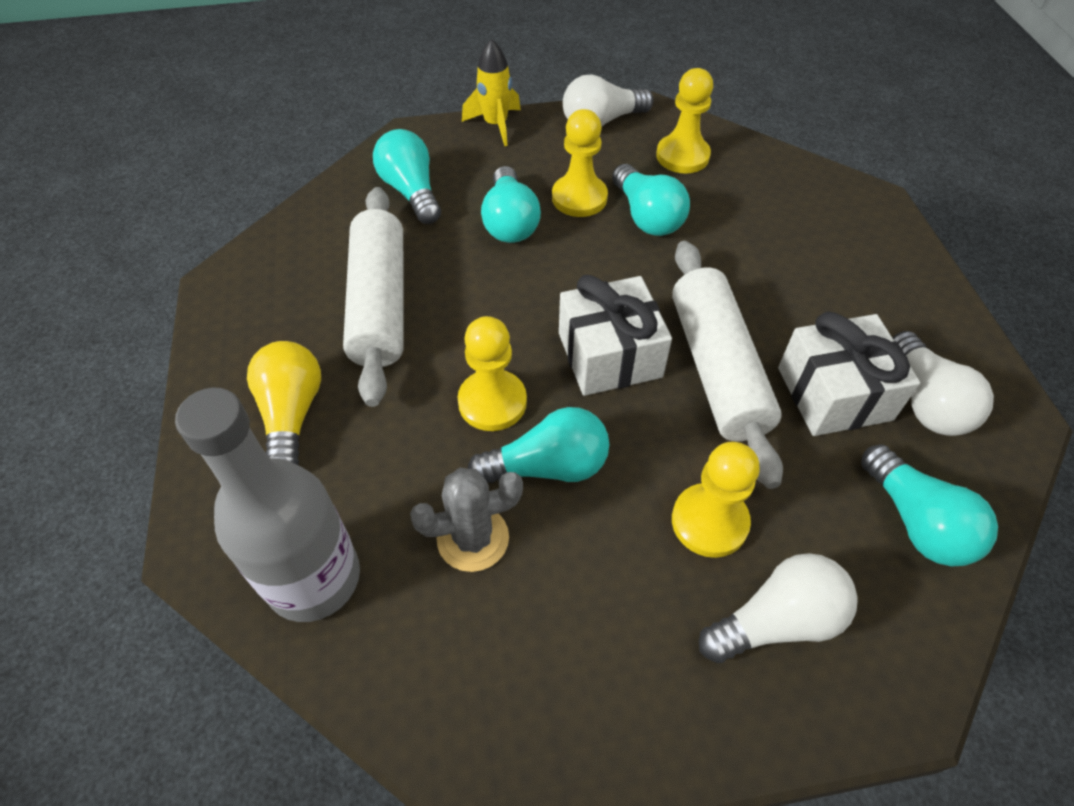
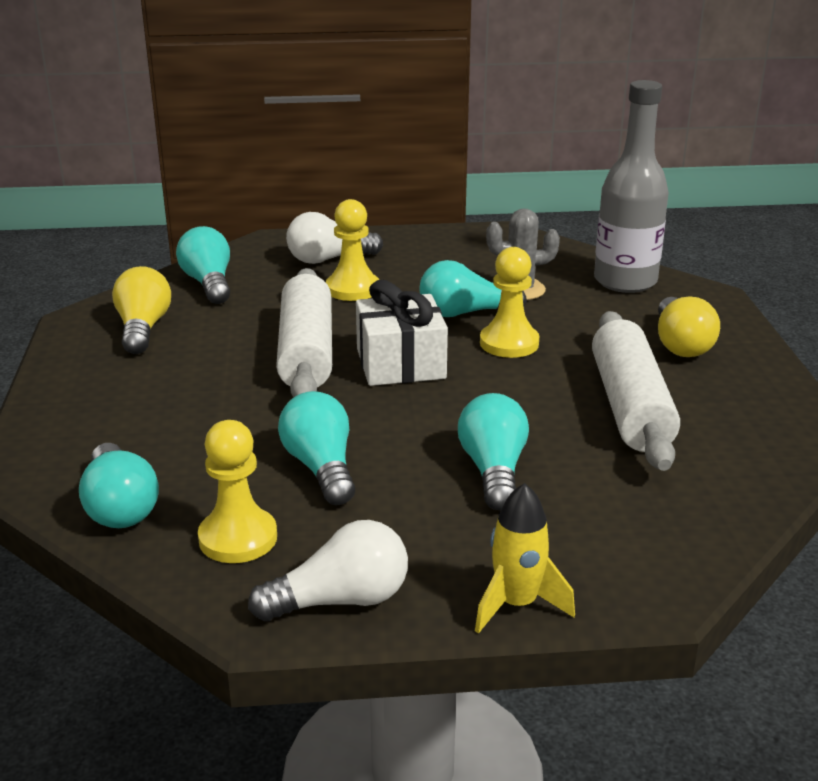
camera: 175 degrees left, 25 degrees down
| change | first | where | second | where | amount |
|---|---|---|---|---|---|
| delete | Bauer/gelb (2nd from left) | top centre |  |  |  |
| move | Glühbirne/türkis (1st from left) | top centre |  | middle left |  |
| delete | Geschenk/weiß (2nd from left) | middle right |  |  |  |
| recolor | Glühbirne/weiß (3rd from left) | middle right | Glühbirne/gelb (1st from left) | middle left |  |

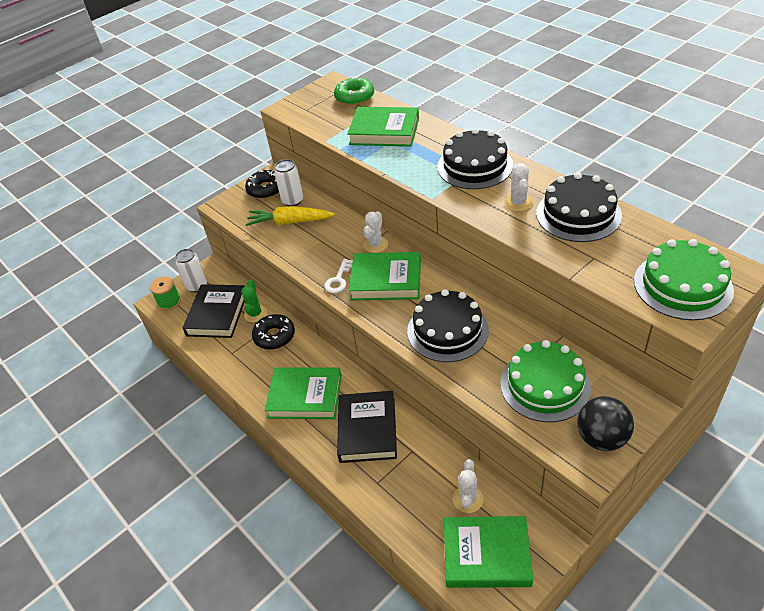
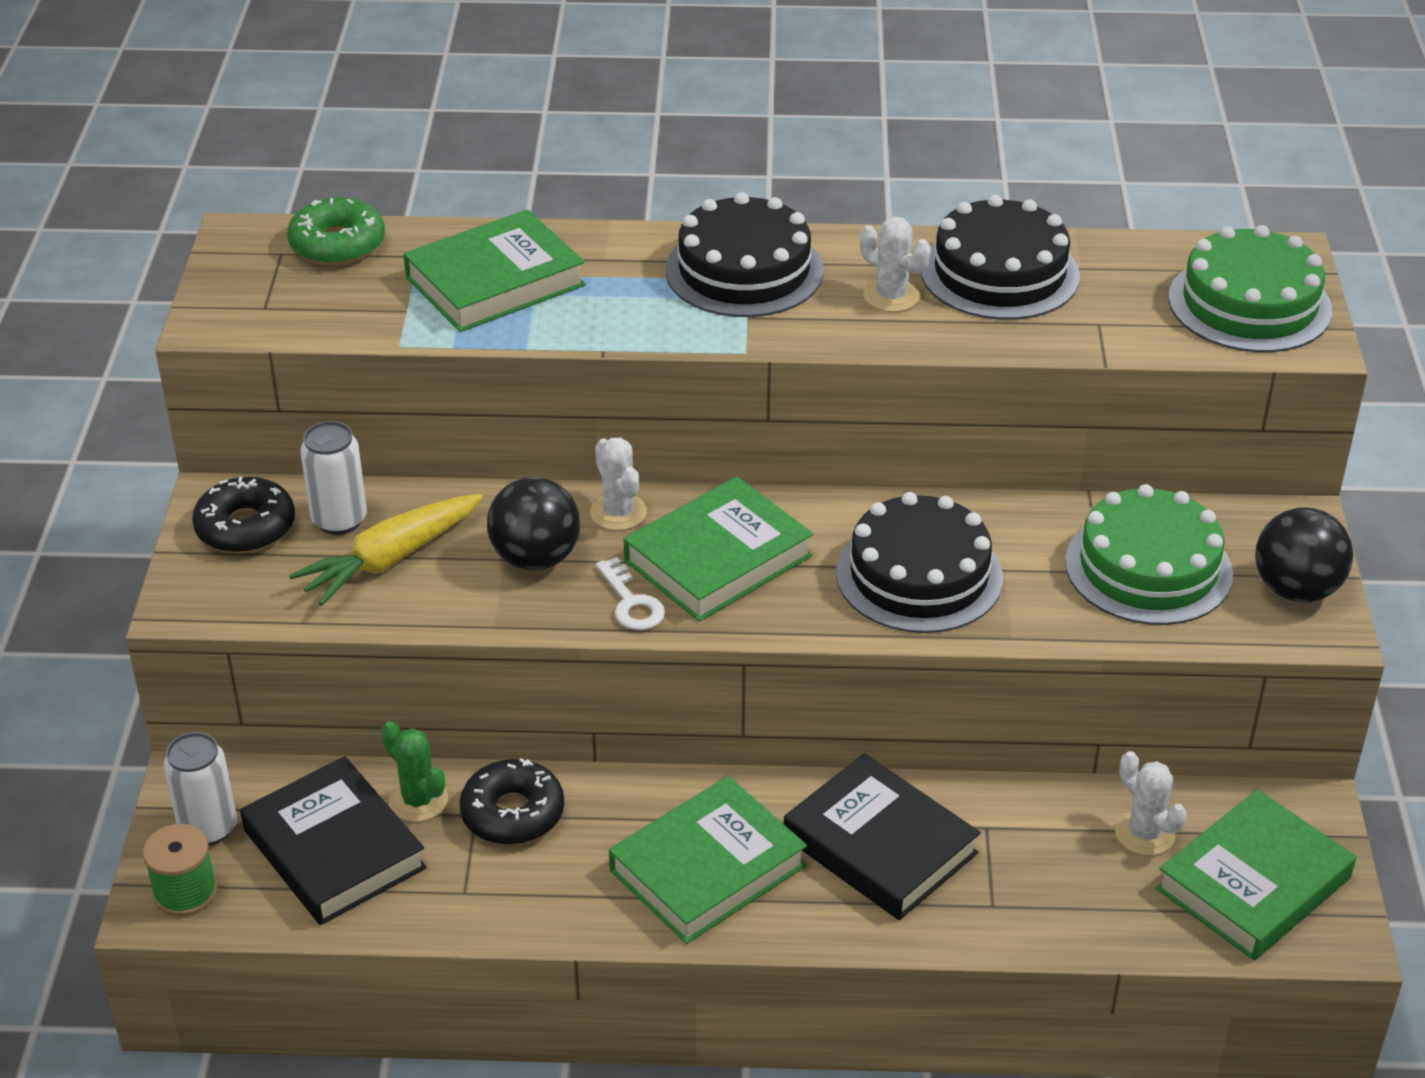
camera: 50 degrees left, 5 degrees down
| change | first | where | second | where | amount |
|---|---|---|---|---|---|
| insert |  |  | Ball/schwarz (1st from left) | centre |  |

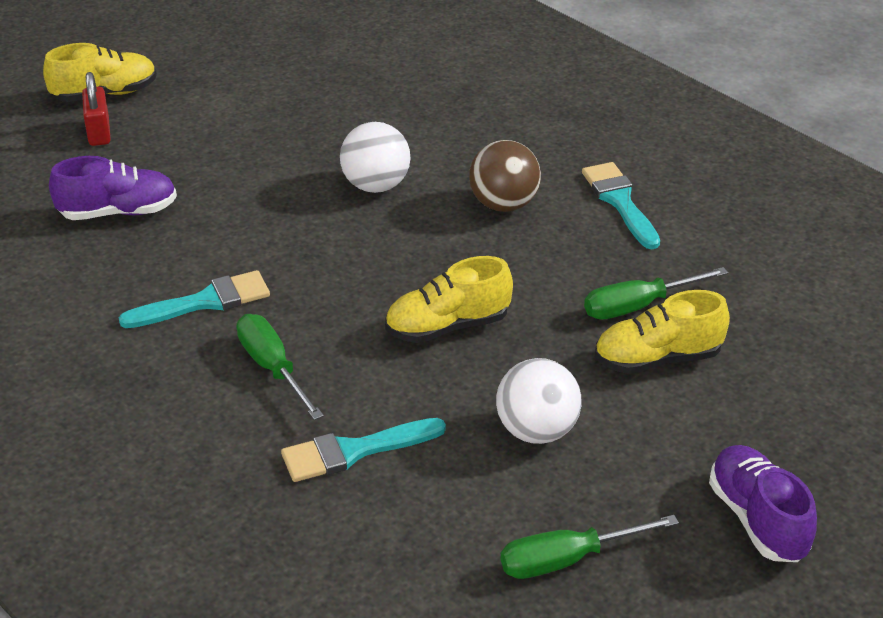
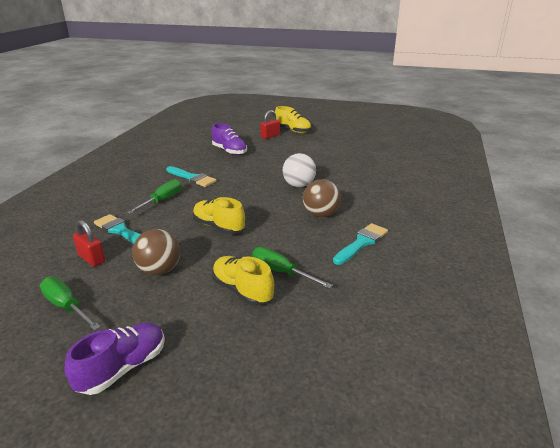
camera: 60 degrees right, 10 degrees down
| change | first | where | second | where | amount |
|---|---|---|---|---|---|
| recolor | Ball/weiß (2nd from left) | centre | Ball/braun (1st from left) | middle left |  |
| insert |  |  | Vorhängeschloss/rot (1st from left) | middle left |  |

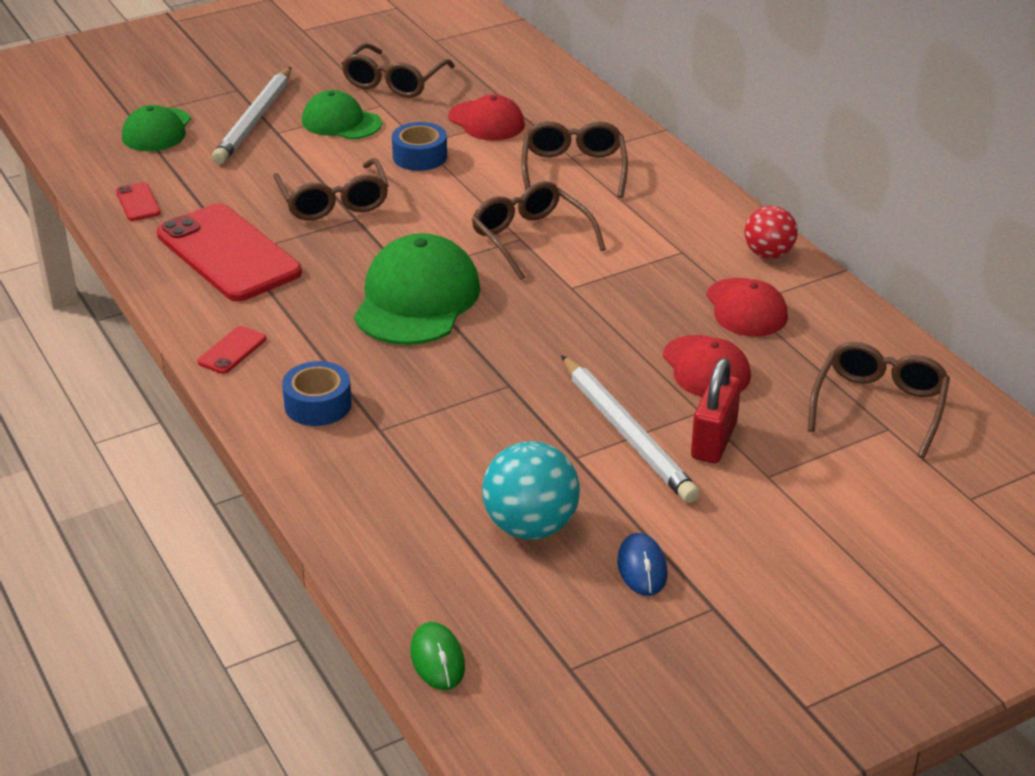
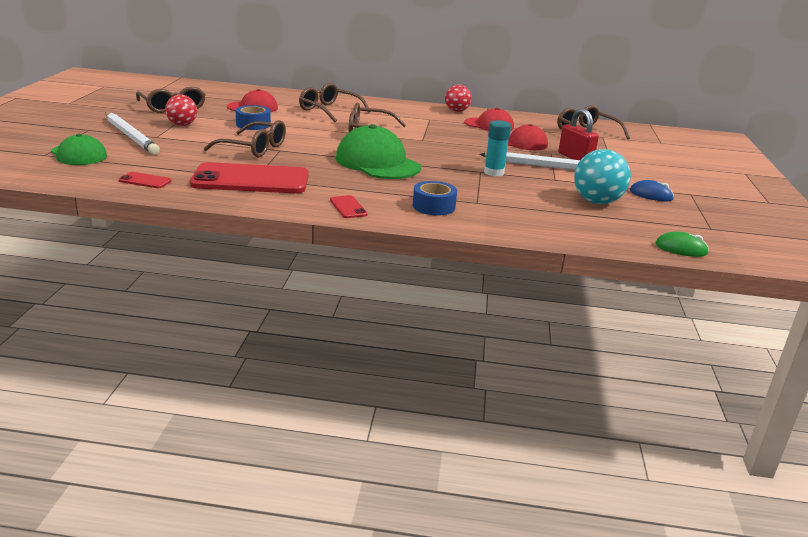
camera: 55 degrees left, 10 degrees down
| change | first | where | second | where | amount |
|---|---|---|---|---|---|
| replace | Kappe/grün (2nd from left) | top left | Ball/rot (1st from left) | top left |  |
| insert |  |  | Klebestift/türkis | top centre |  |

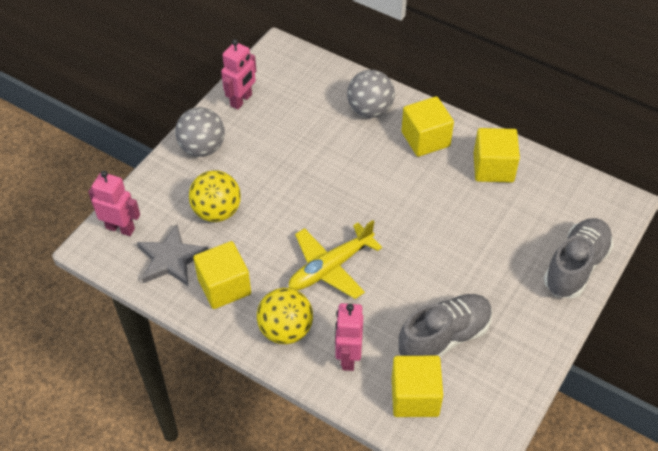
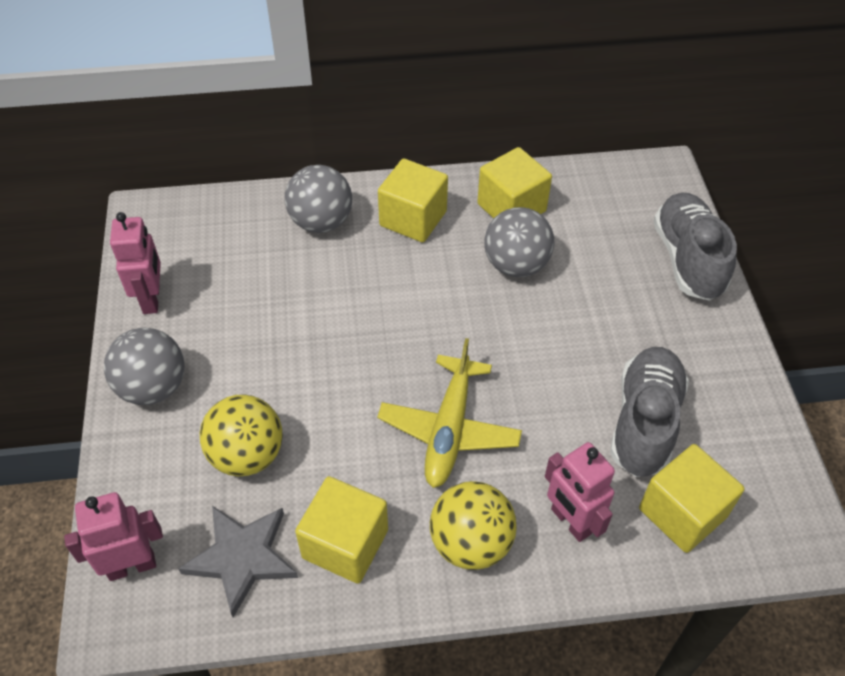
camera: 40 degrees left, 0 degrees up
| change | first | where | second | where | amount |
|---|---|---|---|---|---|
| insert |  |  | Ball/grau (3rd from left) | centre |  |

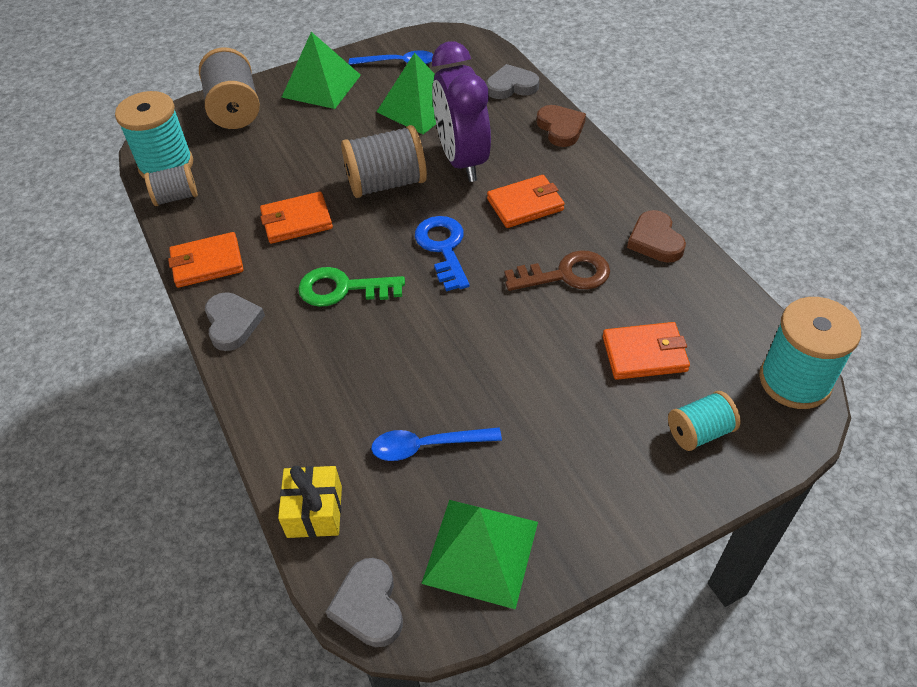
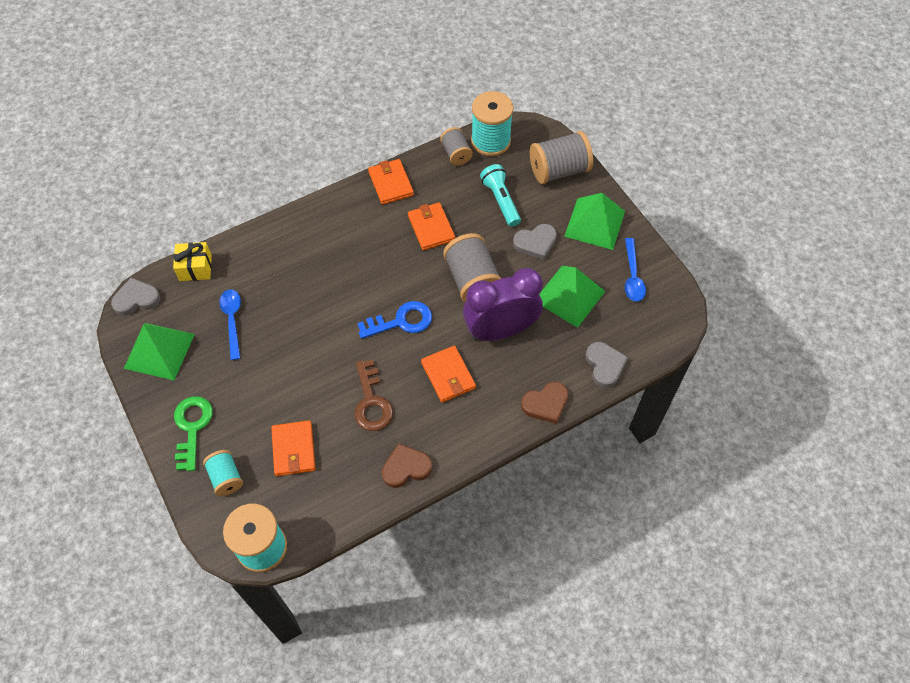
camera: 85 degrees right, 10 degrees up
| change | first | where | second | where | amount |
|---|---|---|---|---|---|
| move | Schlüssel/grün | centre |  | middle left |  |
| move | Herz/grau (1st from left in the first image) | middle left | Herz/grau (2nd from left) | centre |  |
| insert |  |  | Taschenlampe/türkis | top centre |  |

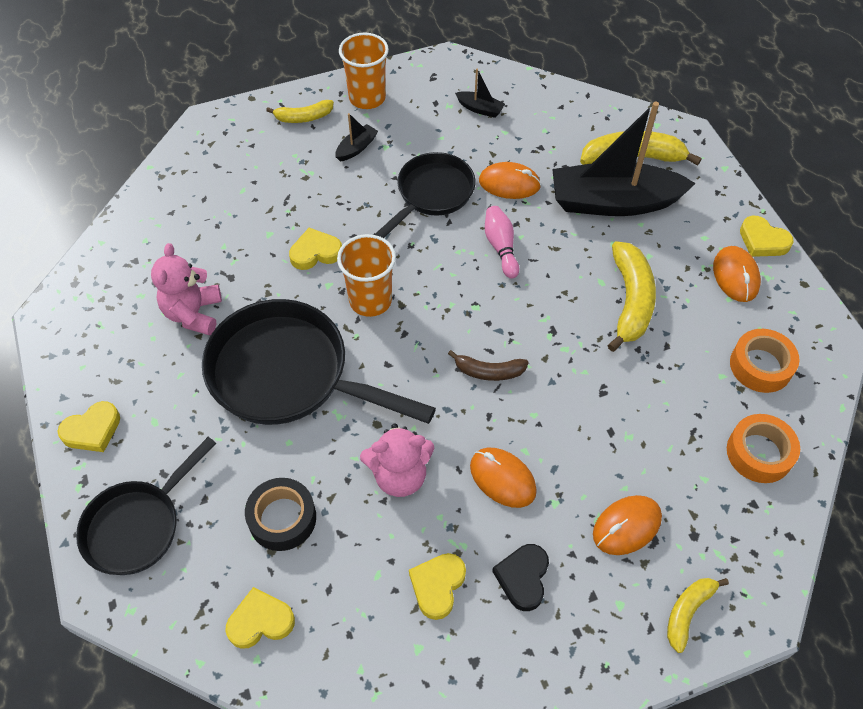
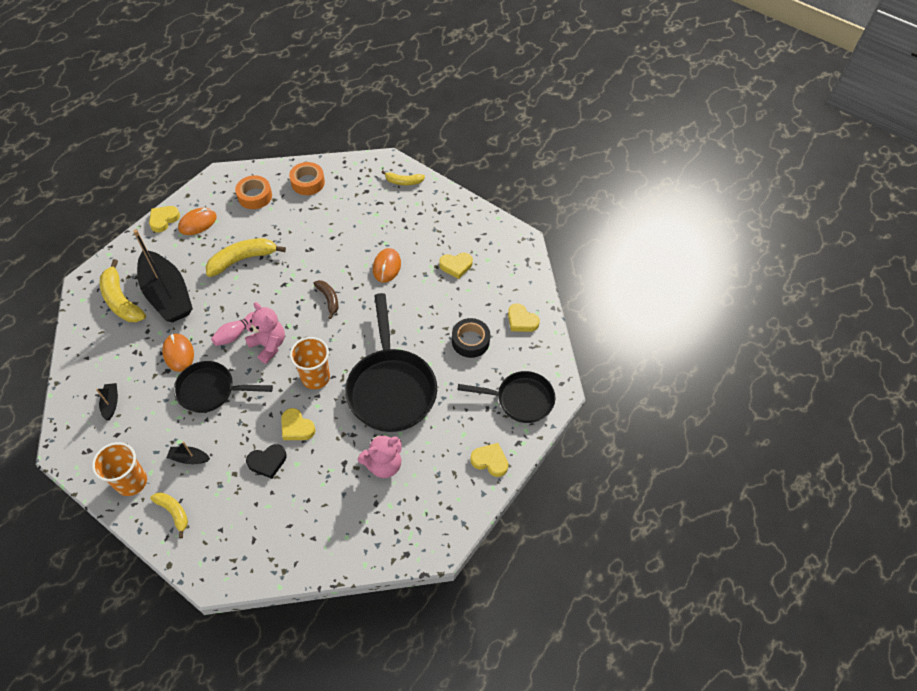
camera: 125 degrees left, 0 degrees up
| change | first | where | second | where | amount |
|---|---|---|---|---|---|
| rotate | Herz/gelb (5th from left in the first image) | top right | Herz/gelb (1st from left) | top left | 150 degrees counterclockwise |
| move | Teddybär/rosa (2nd from left in the first image) | centre | Teddybär/rosa (1st from left) | middle left |  |
| delete | Computermaus/orange (3rd from left) | bottom right |  |  |  |
| move | Herz/schwarz | bottom centre |  | bottom left |  |

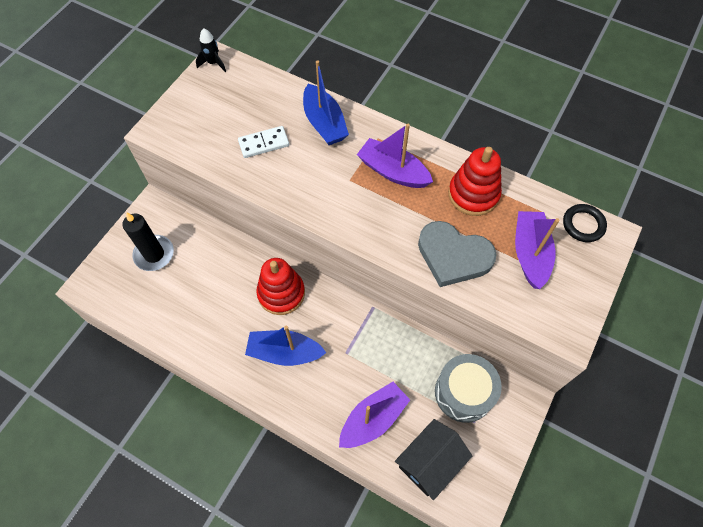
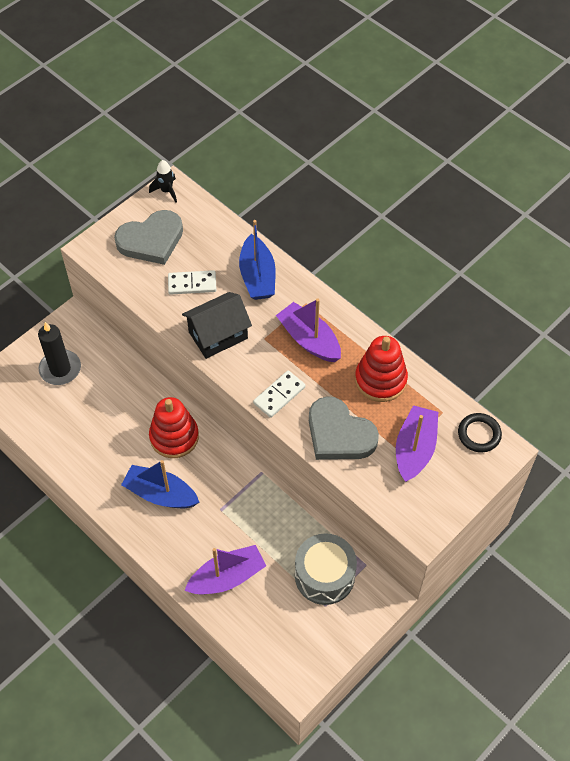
camera: 15 degrees right, 5 degrees down
| change | first | where | second | where | amount |
|---|---|---|---|---|---|
| move | Haus/schwarz | bottom centre |  | centre |  |
| insert |  |  | Herz/grau (1st from left) | top left |  |
| insert |  |  | Dominostein/weiß (2nd from left) | centre |  |

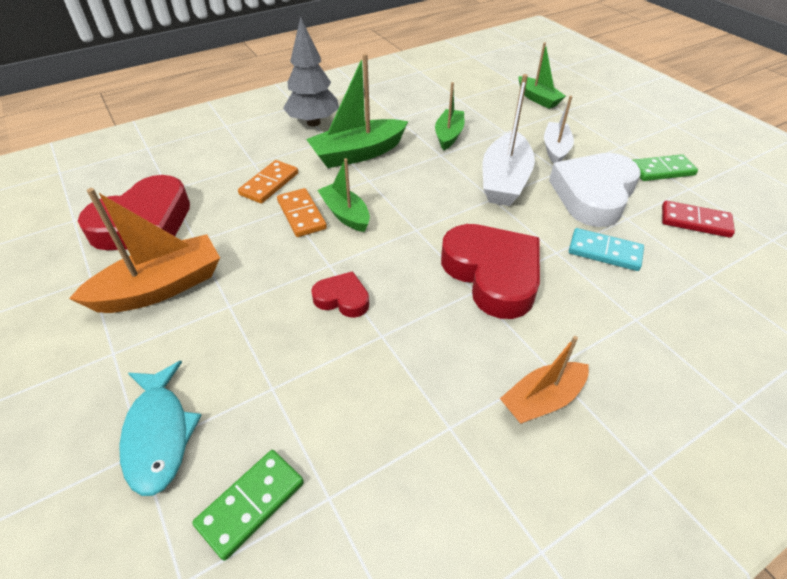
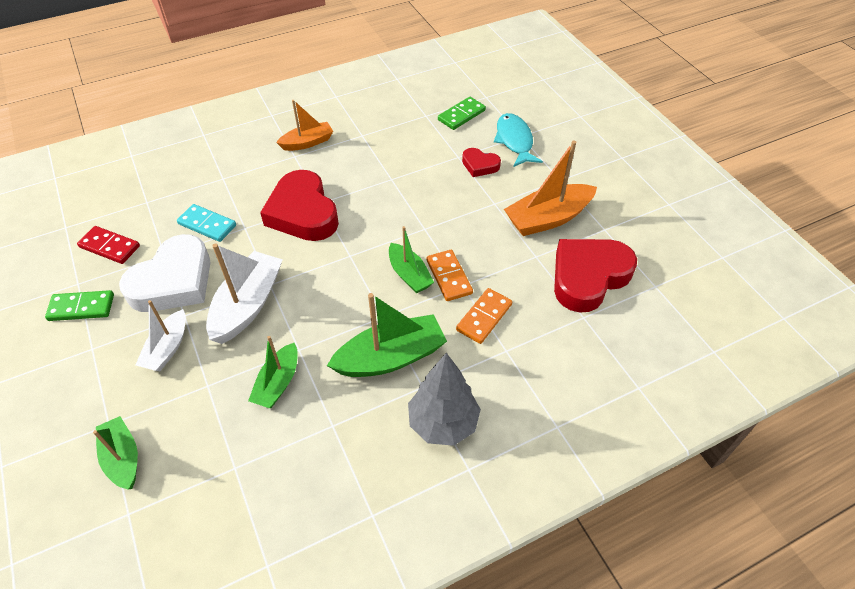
camera: 175 degrees left, 5 degrees up
| change | first | where | second | where | amount |
|---|---|---|---|---|---|
| move | Herz/rot (2nd from left) | centre |  | top centre |  |

